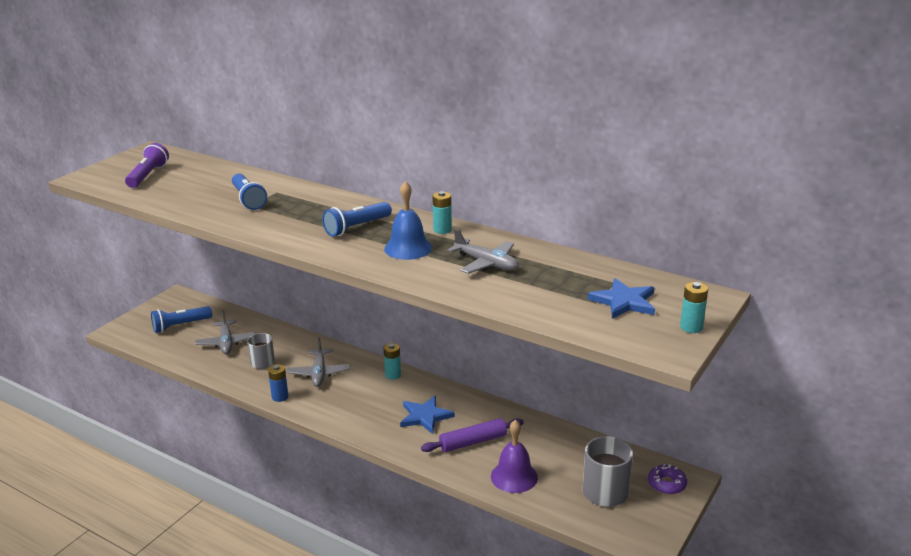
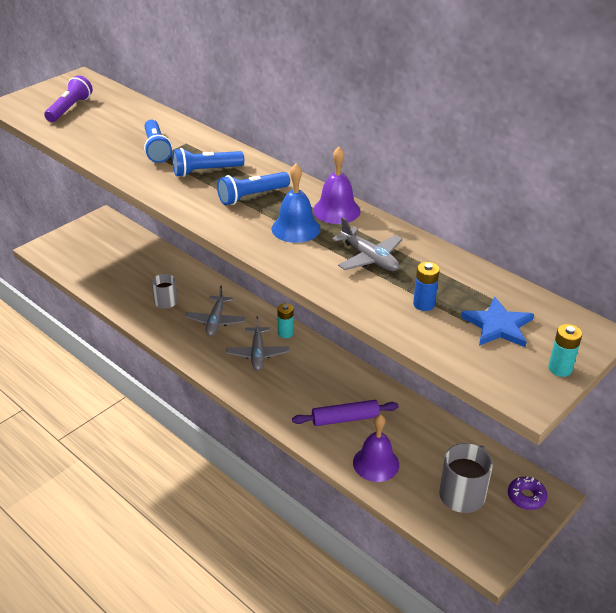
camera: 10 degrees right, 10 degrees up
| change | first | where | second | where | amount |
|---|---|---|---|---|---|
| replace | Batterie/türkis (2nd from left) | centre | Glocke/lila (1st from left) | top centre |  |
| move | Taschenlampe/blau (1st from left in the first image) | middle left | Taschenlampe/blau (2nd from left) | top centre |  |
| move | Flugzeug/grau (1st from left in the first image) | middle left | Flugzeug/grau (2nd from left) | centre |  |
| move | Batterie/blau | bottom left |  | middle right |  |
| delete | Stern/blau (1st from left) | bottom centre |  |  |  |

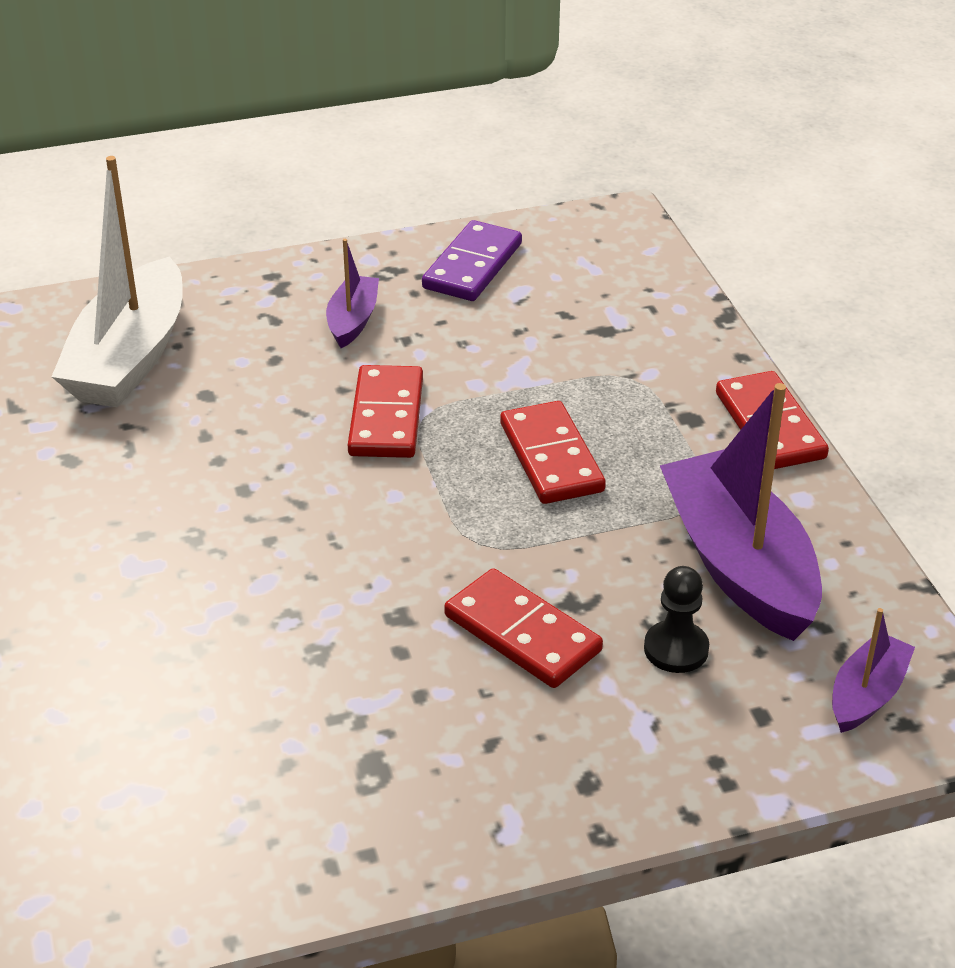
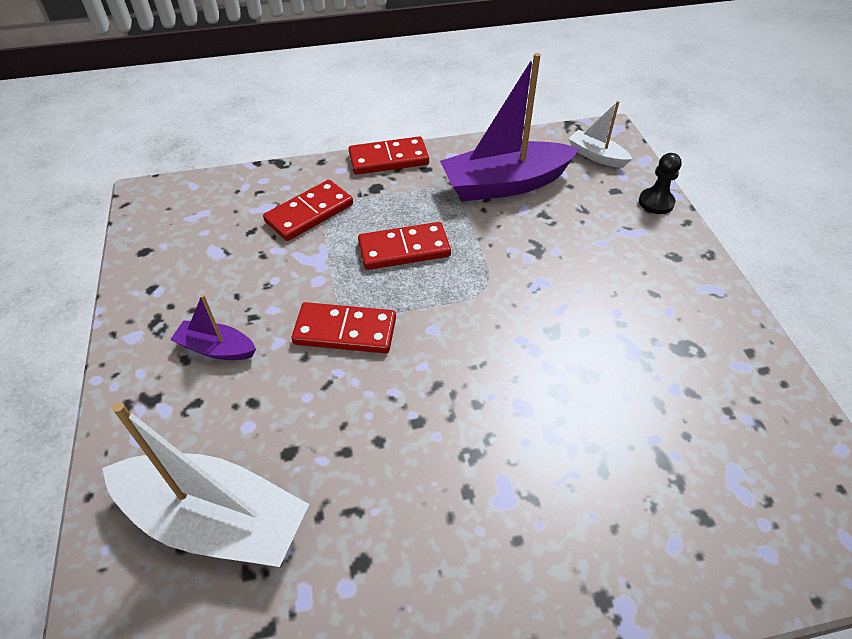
camera: 85 degrees left, 10 degrees up
| change | first | where | second | where | amount |
|---|---|---|---|---|---|
| delete | Dominostein/lila | top centre |  |  |  |
| move | Bauer/schwarz | middle right |  | top right |  |
| move | Dominostein/rot (2nd from left in the first image) | centre | Dominostein/rot (1st from left) | top centre |  |
| recolor | Boot/lila (3rd from left) | bottom right | Boot/weiß (2nd from left) | top right |  |

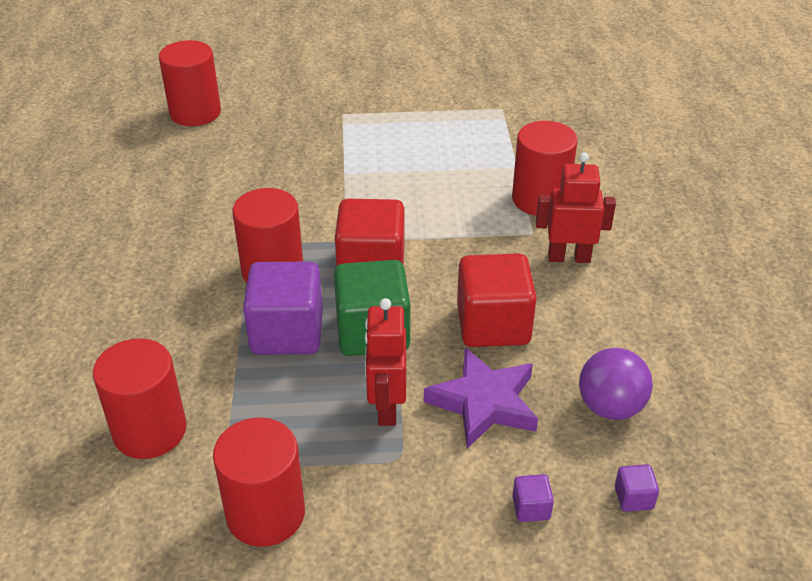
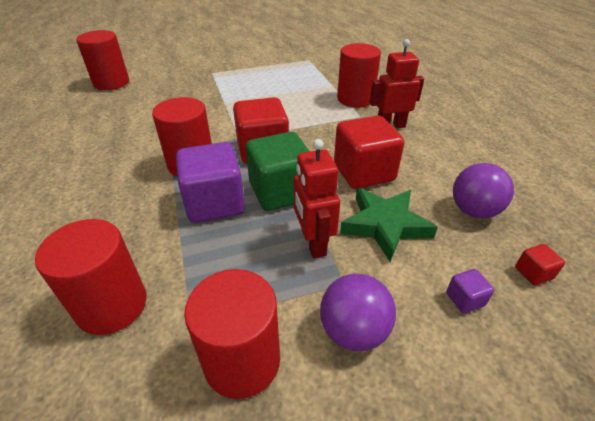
camera: 15 degrees left, 0 degrees up
| change | first | where | second | where | amount |
|---|---|---|---|---|---|
| recolor | Stern/lila | bottom centre | Stern/grün | centre |  |
| recolor | Kubus/lila (3rd from left) | bottom right | Kubus/rot (3rd from left) | middle right |  |
| insert |  |  | Ball/lila (1st from left) | bottom centre |  |

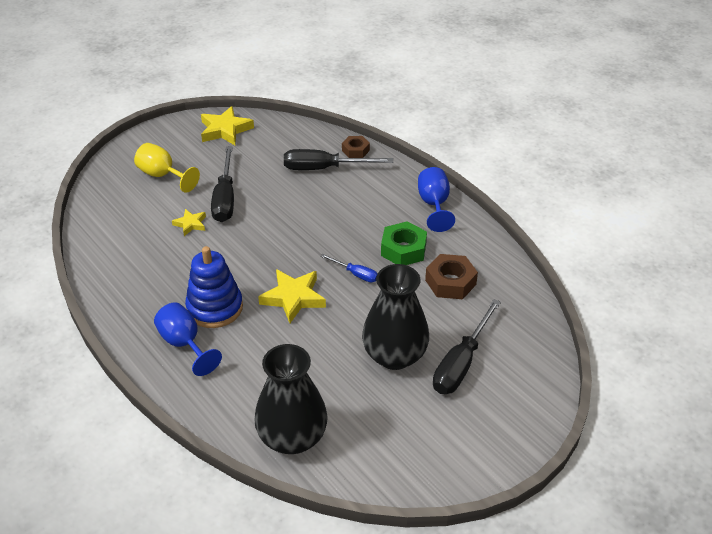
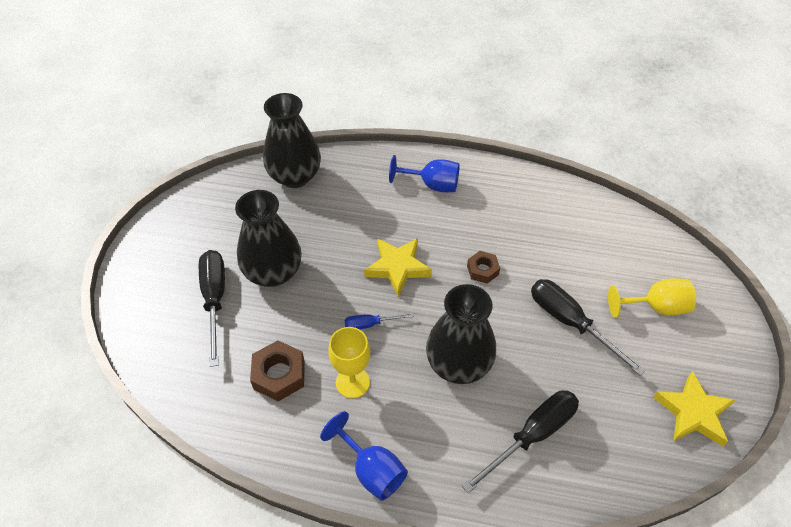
camera: 140 degrees right, 10 degrees up
| change | first | where | second | where | amount |
|---|---|---|---|---|---|
| move | Sechskantmutter/braun (1st from left in the first image) | top centre | Sechskantmutter/braun (2nd from left) | centre |  |
| delete | Stern/gelb (1st from left) | middle left |  |  |  |
| replace | Sechskantmutter/grün | centre | Kelch/gelb (1st from left) | bottom centre |  |
| delete | Stapelspielzeug/blau | middle left |  |  |  |
| insert |  |  | Vase/schwarz (3rd from left) | centre |  |

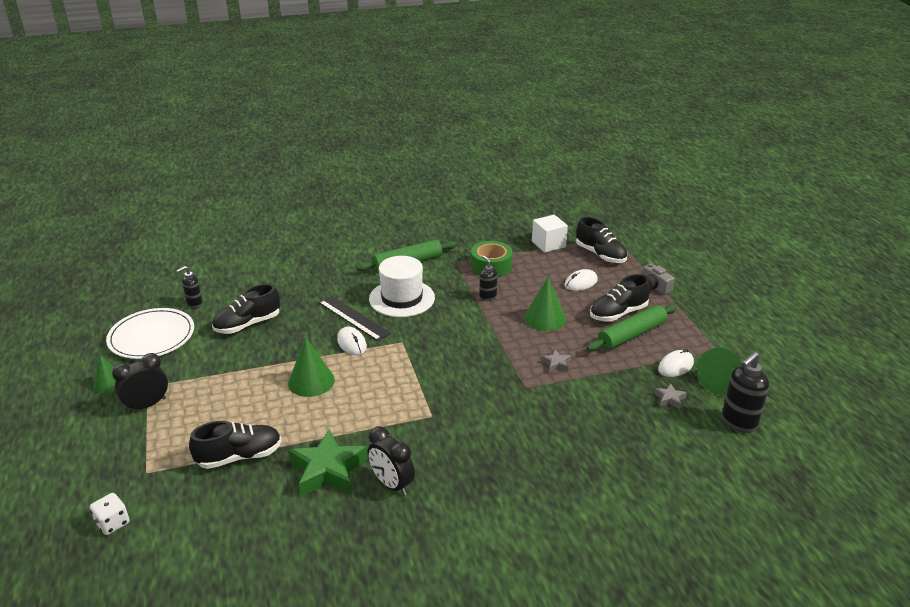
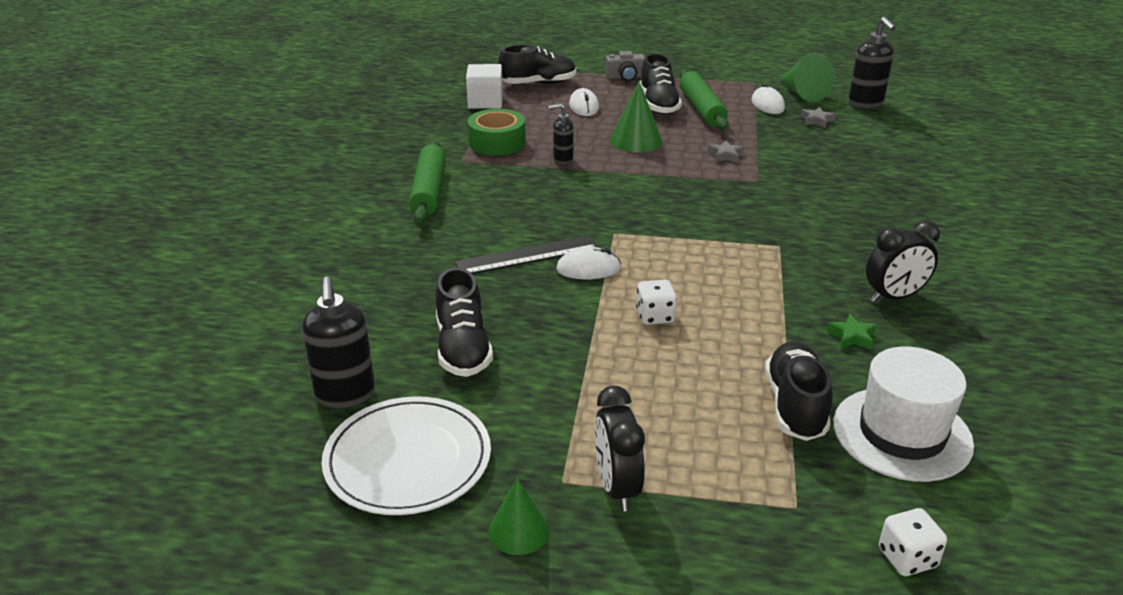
camera: 65 degrees left, 0 degrees up
| change | first | where | second | where | amount |
|---|---|---|---|---|---|
| move | Hut/weiß | centre |  | bottom right |  |
| resize | Seifenspender/schwarz (1st from left) | middle left |  | middle left | x1.65 |
| replace | Kegel/grün (2nd from left) | centre | Spielwürfel/weiß (1st from left) | centre |  |
| resize | Stern/grün | bottom centre |  | middle right | x0.44 |

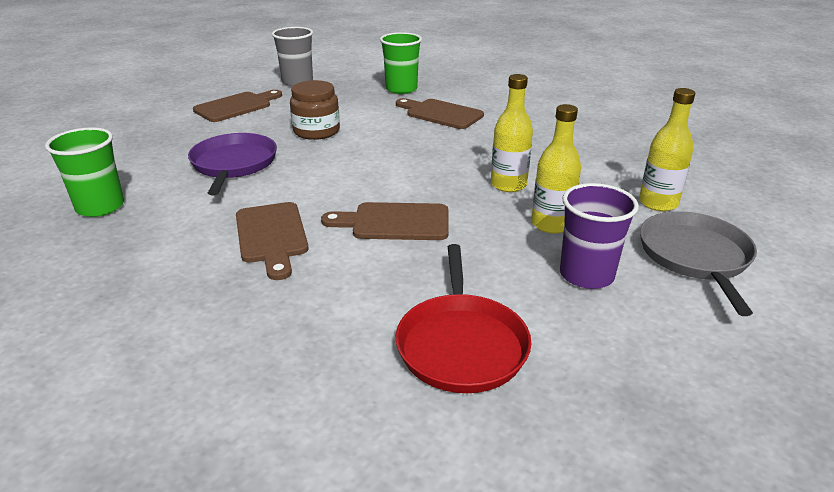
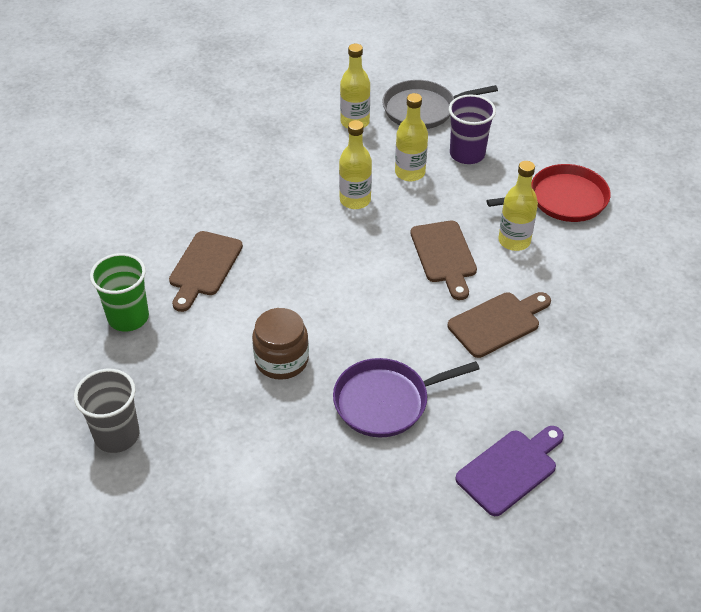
camera: 105 degrees left, 15 degrees up
| change | first | where | second | where | amount |
|---|---|---|---|---|---|
| delete | Schneidebrett/braun (1st from left) | top left |  |  |  |
| replace | Becher/grün (1st from left) | middle left | Schneidebrett/lila | bottom right |  |
| insert |  |  | Flasche/gelb (4th from left) | middle right |  |

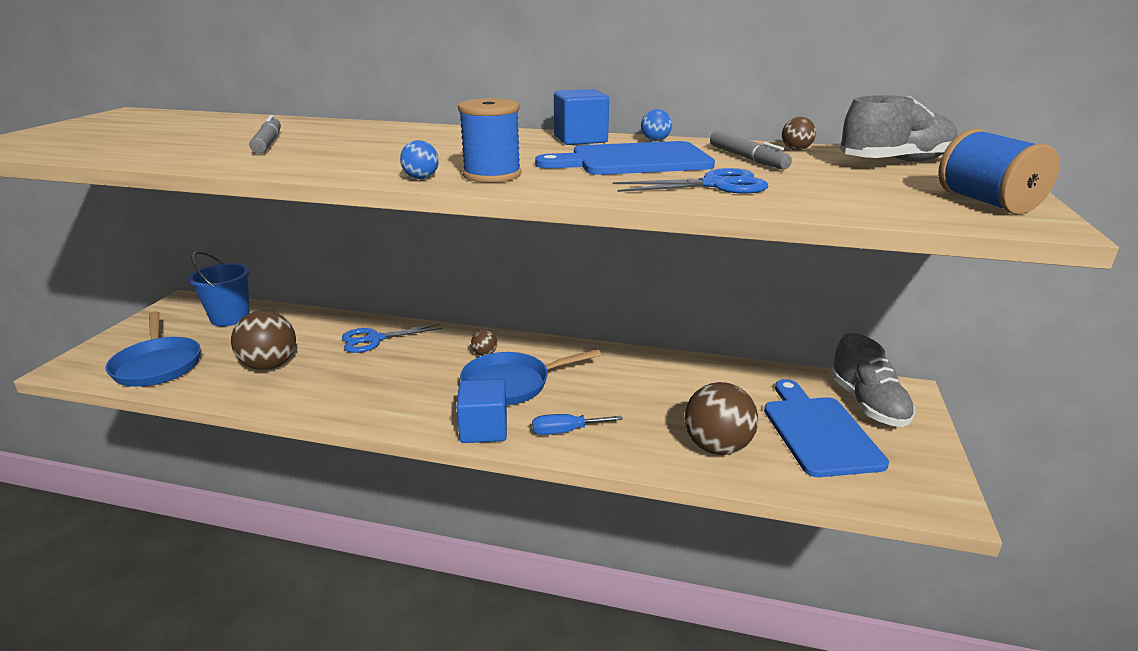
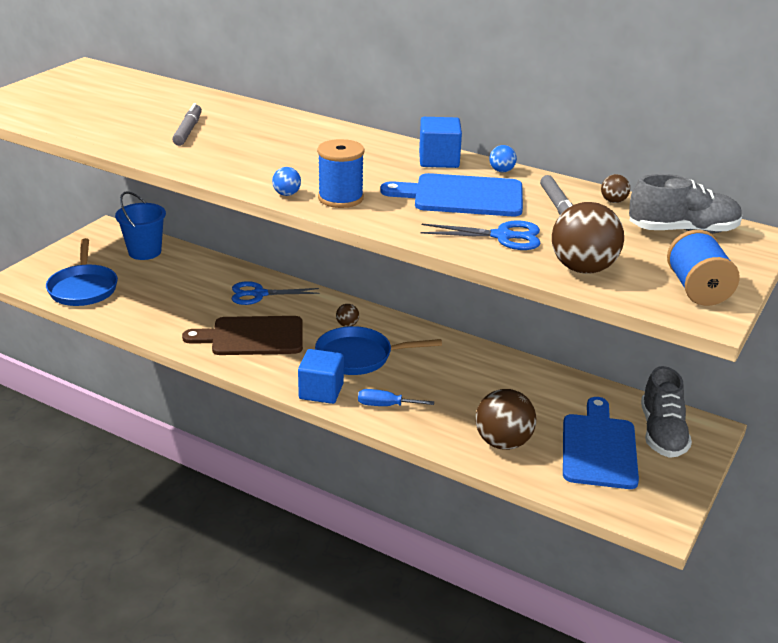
camera: 15 degrees right, 5 degrees up
| change | first | where | second | where | amount |
|---|---|---|---|---|---|
| move | Ball/braun (1st from left in the first image) | middle left | Ball/braun (3rd from left) | middle right |  |
| insert |  |  | Schneidebrett/braun | middle left |  |

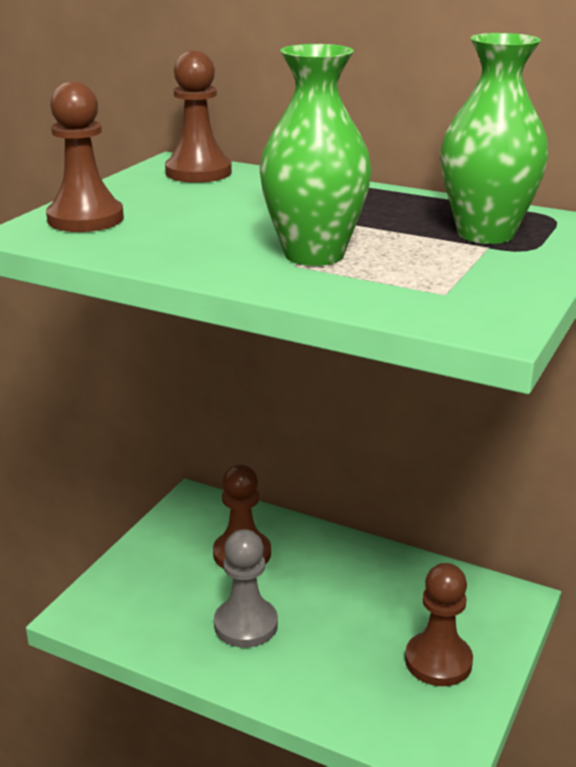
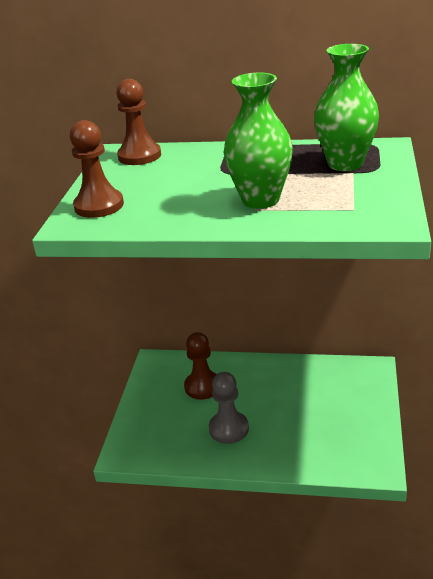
camera: 15 degrees left, 5 degrees up
| change | first | where | second | where | amount |
|---|---|---|---|---|---|
| delete | Bauer/braun (4th from left) | bottom right |  |  |  |

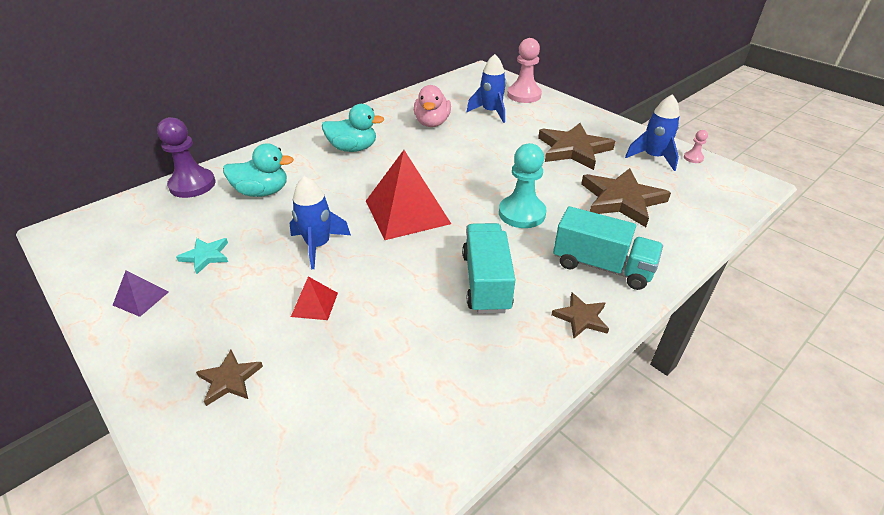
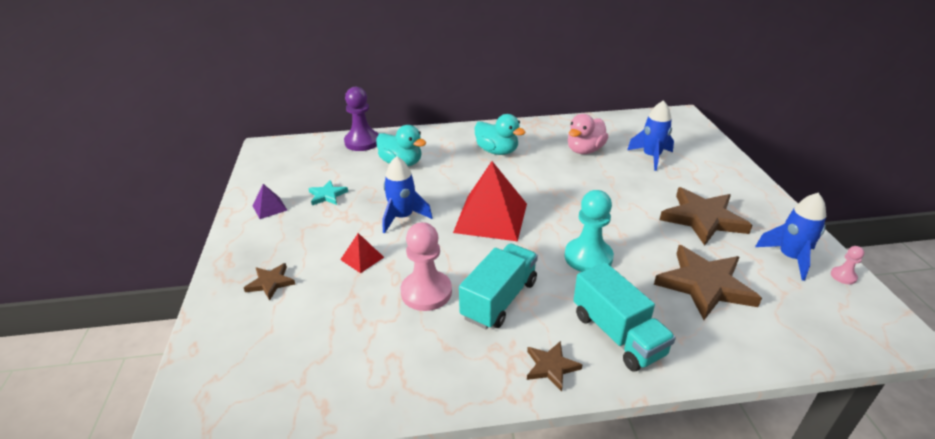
camera: 35 degrees right, 5 degrees down
| change | first | where | second | where | amount |
|---|---|---|---|---|---|
| move | Bauer/rosa (1st from left) | top centre |  | centre |  |

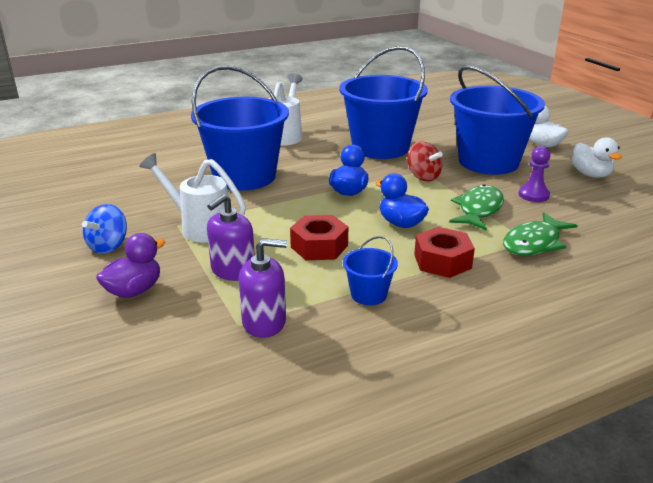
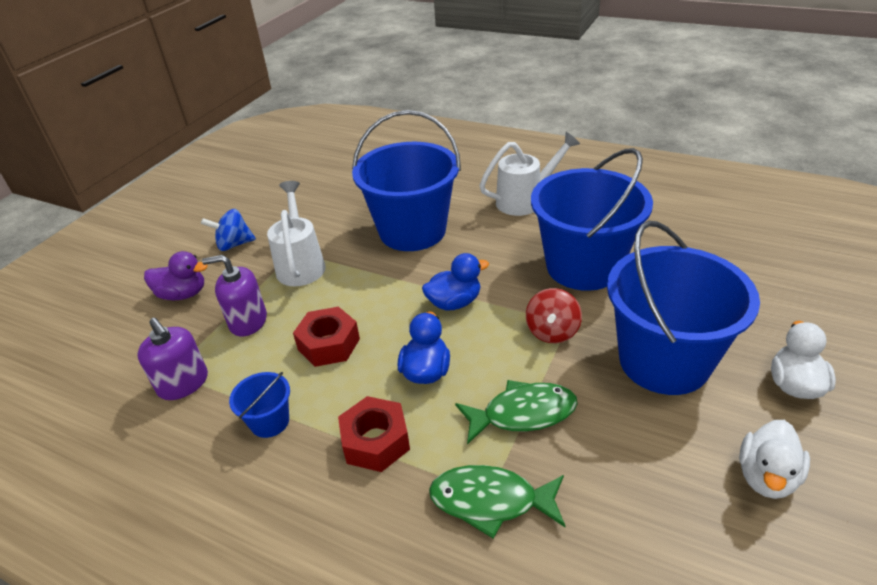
camera: 55 degrees right, 10 degrees up
| change | first | where | second | where | amount |
|---|---|---|---|---|---|
| delete | Bauer/lila | middle right |  |  |  |

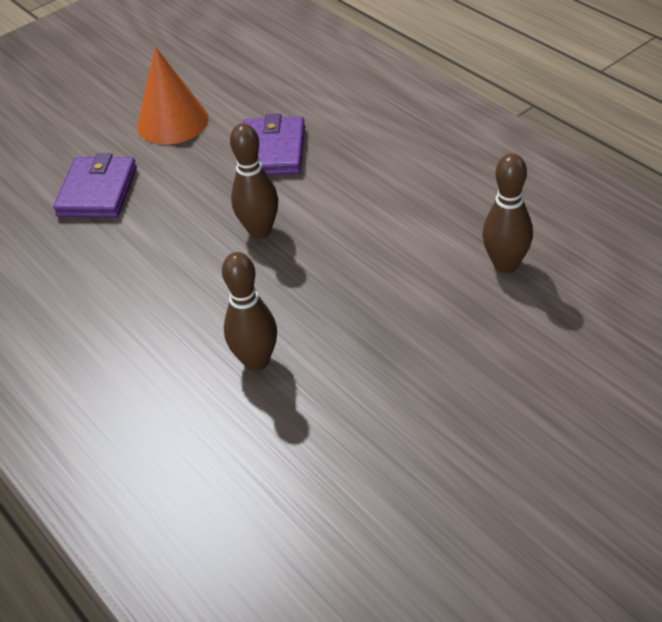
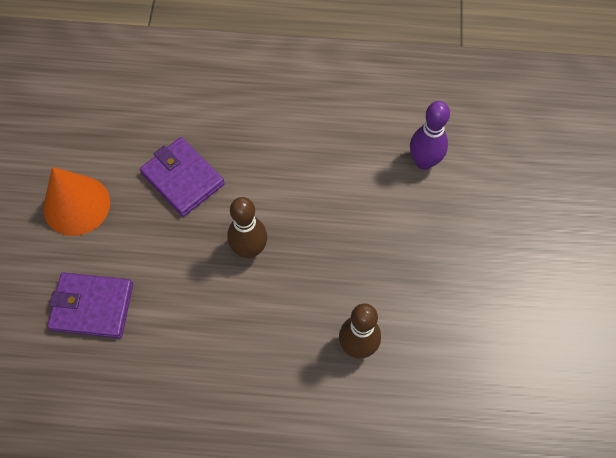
camera: 50 degrees left, 20 degrees up
| change | first | where | second | where | amount |
|---|---|---|---|---|---|
| rotate | Geldbörse/lila (1st from left) | top left |  | middle left | 45 degrees counterclockwise |
| recolor | Bowlingkegel/braun (3rd from left) | middle right | Bowlingkegel/lila | top right |  |

